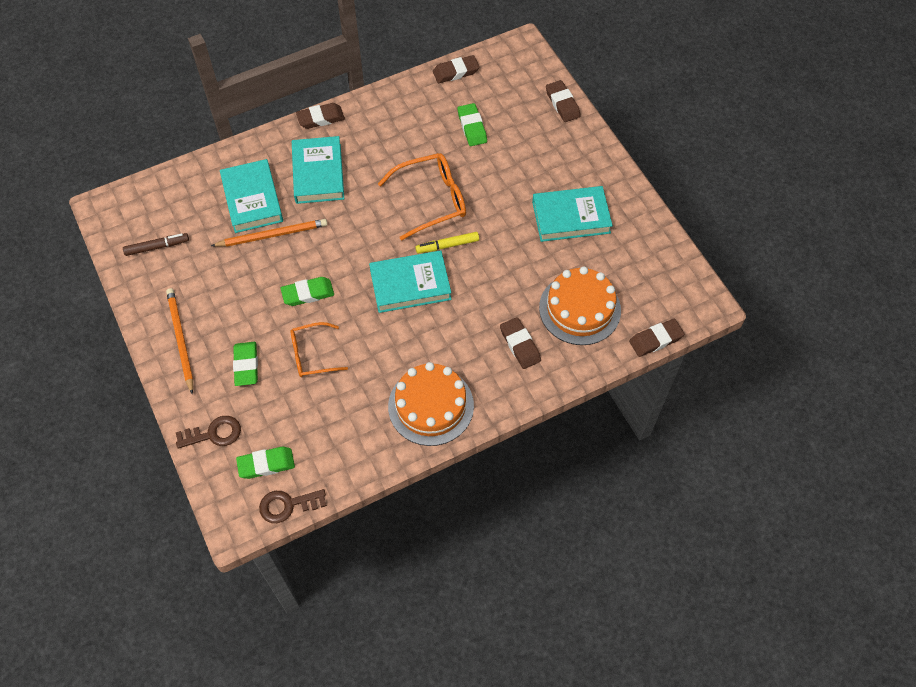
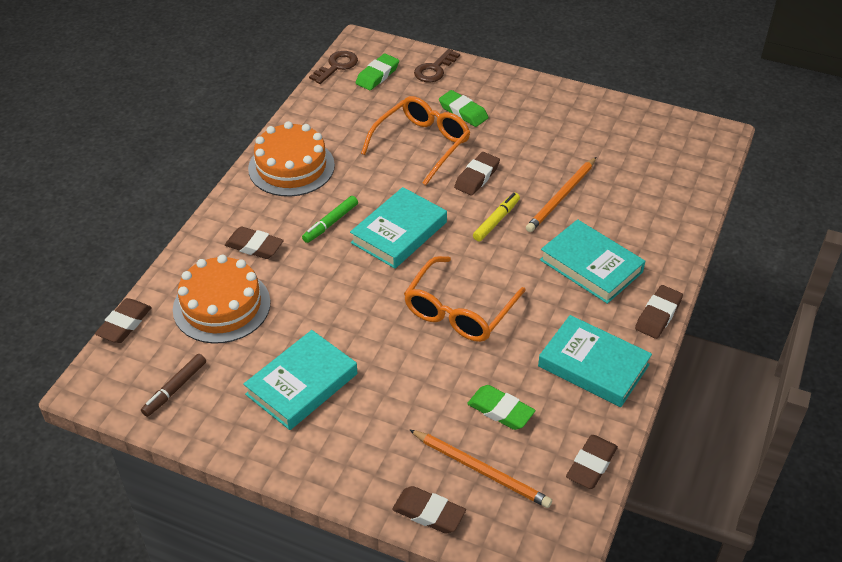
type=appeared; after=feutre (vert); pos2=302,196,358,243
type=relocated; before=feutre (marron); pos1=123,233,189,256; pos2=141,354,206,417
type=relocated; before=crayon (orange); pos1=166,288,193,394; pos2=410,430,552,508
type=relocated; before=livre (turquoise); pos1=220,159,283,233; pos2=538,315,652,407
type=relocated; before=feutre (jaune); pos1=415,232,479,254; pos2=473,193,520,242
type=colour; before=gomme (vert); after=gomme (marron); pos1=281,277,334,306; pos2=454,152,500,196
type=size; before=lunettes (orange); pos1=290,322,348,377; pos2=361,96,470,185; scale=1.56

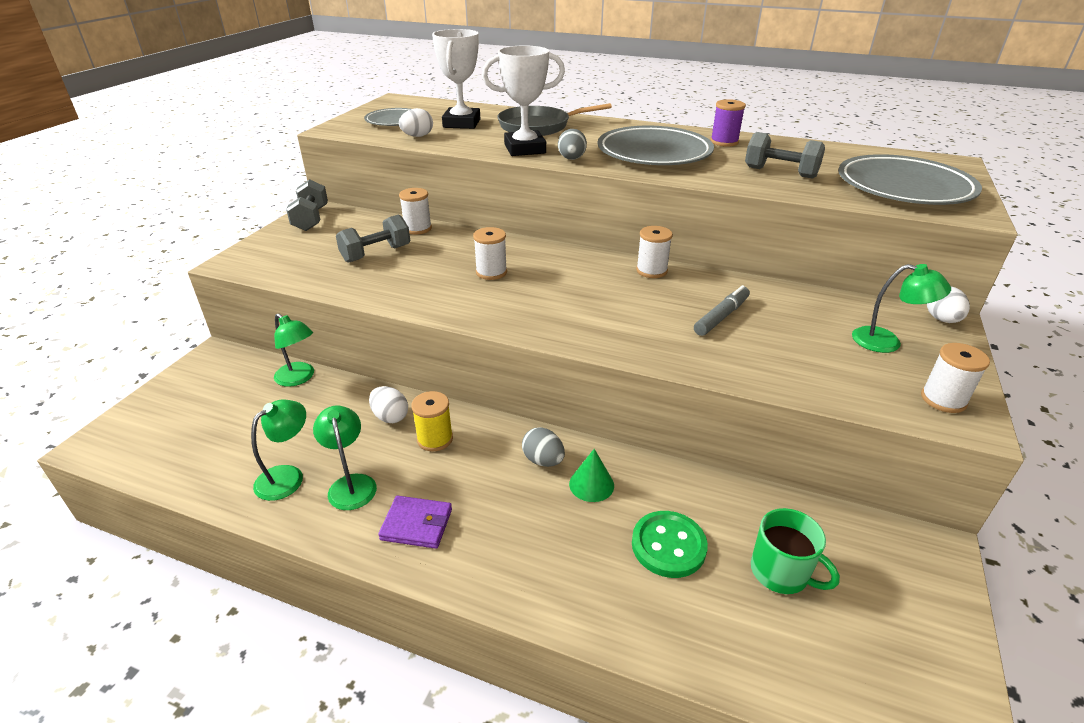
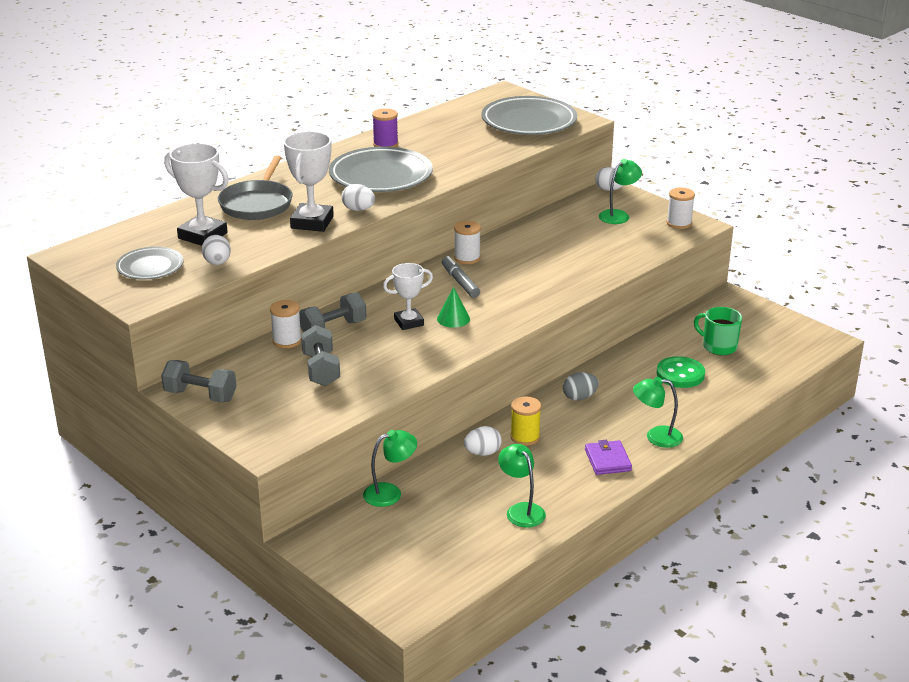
type=relocated; before=lampe (vert); pos1=313,405,377,510; pos2=633,377,683,448
type=relocated; before=cône (vert); pos1=569,449,614,502; pos2=437,287,470,328
type=relocated; before=feutre (gris); pos1=694,285,750,336; pos2=442,256,480,298
type=relocated; before=haltère (gris); pos1=745,132,825,179; pos2=299,292,366,333
type=exchanged; before=bobine (blanc); after=trophée (blanc); pos1=473,227,507,280; pos2=383,263,433,330
type=colour; before=œuf (gris); after=œuf (blanc); pos1=558,129,587,160; pos2=342,184,375,211
type=spun; before=portefeuille (violet); pos1=378,496,452,549; pos2=585,440,632,475; turn=-45
type=spun; before=tasse (vert); pos1=751,508,840,594; pos2=694,307,742,355; turn=-120

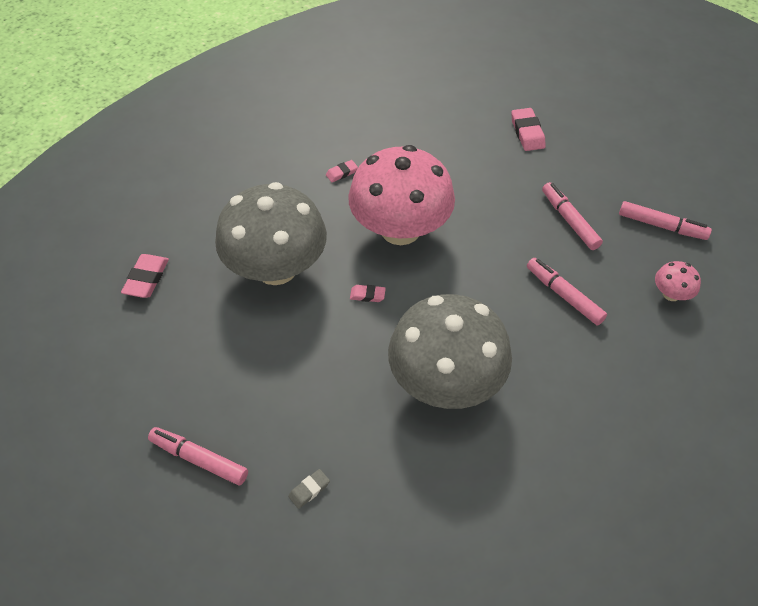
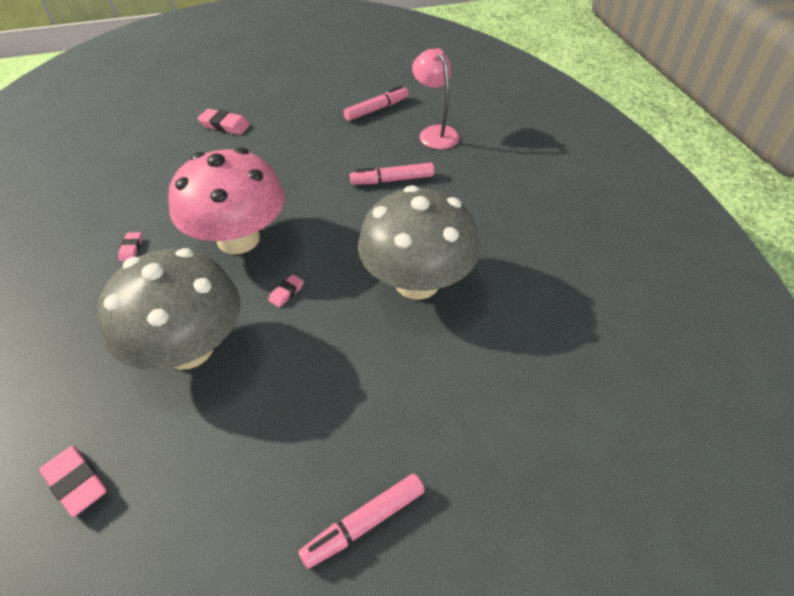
type=missing; before=gomme (gris); pos1=288,469,330,509
type=missing; before=feutre (rose); pos1=542,182,603,250
type=exchanged; before=champignon (rose); after=lampe (rose); pos1=655,261,701,301; pos2=412,48,460,149

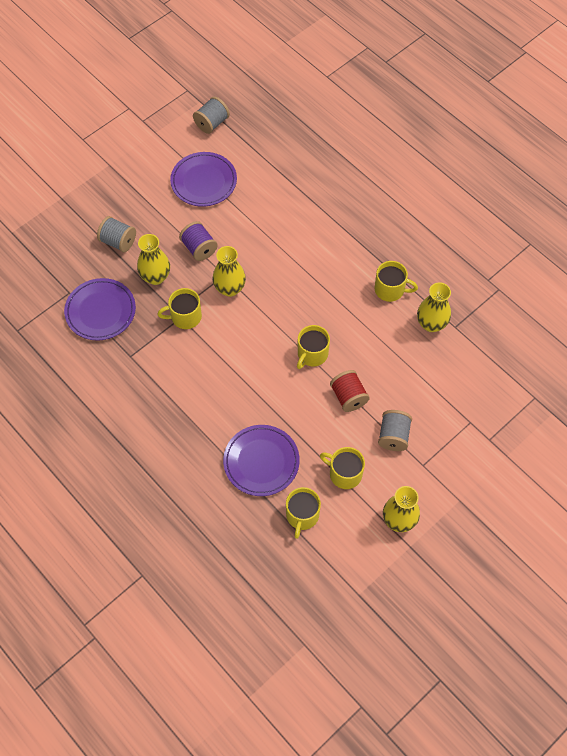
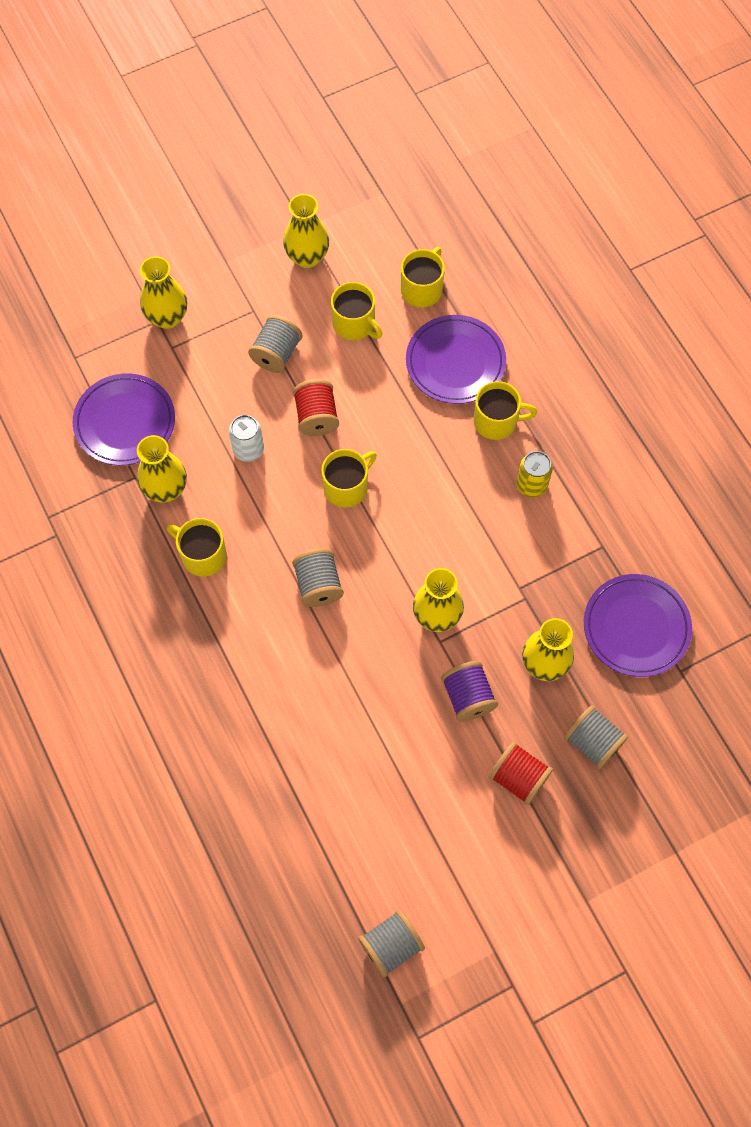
type=appeared; after=vase (jaune); pos2=140,256,187,329
type=appeared; after=canette (blanc); pos2=229,415,264,462
type=appeared; after=bobine (gris); pos2=292,549,344,607
type=appeared; after=bobine (rouge); pos2=489,741,553,805
type=appeared; after=canette (jaune); pos2=517,451,553,498
type=relocated; before=tasse (jaune); pos1=158,288,202,329; pos2=473,381,537,440
type=relocated; before=assiette (violet); pos1=170,152,237,207; pos2=73,373,175,466

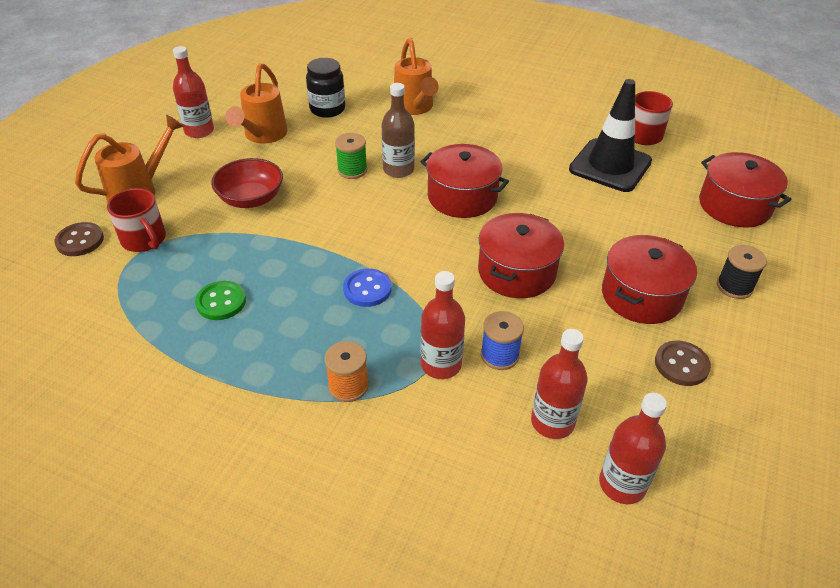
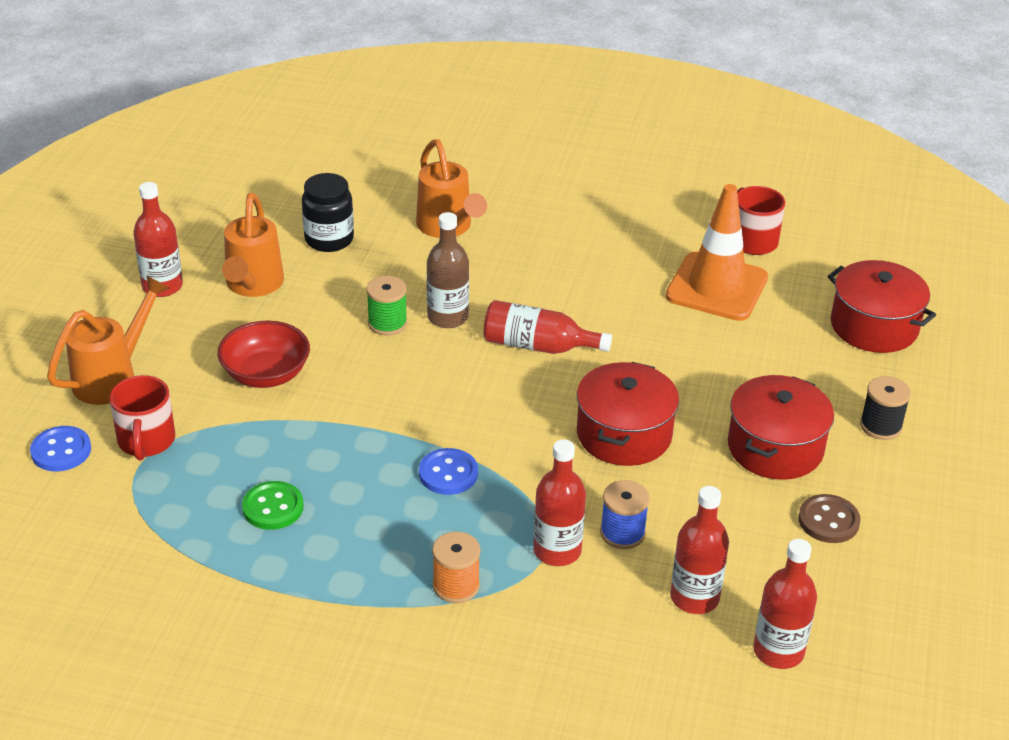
type=exchanged; before=marmite (rouge); after=bouteille (rouge); pos1=420,144,509,218; pos2=483,300,612,354
type=colour; before=bouton (marron); after=bouton (bleu); pos1=54,222,104,256; pos2=30,426,91,472
type=colour; before=cône de chantier (noir); after=cône de chantier (orange); pos1=569,79,652,192; pos2=666,184,768,321
type=spun; before=tasse (rouge); pos1=107,188,166,252; pos2=110,375,175,460; turn=45

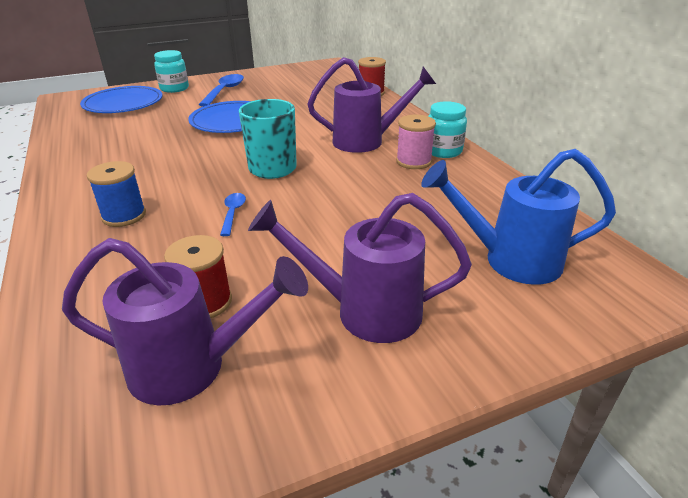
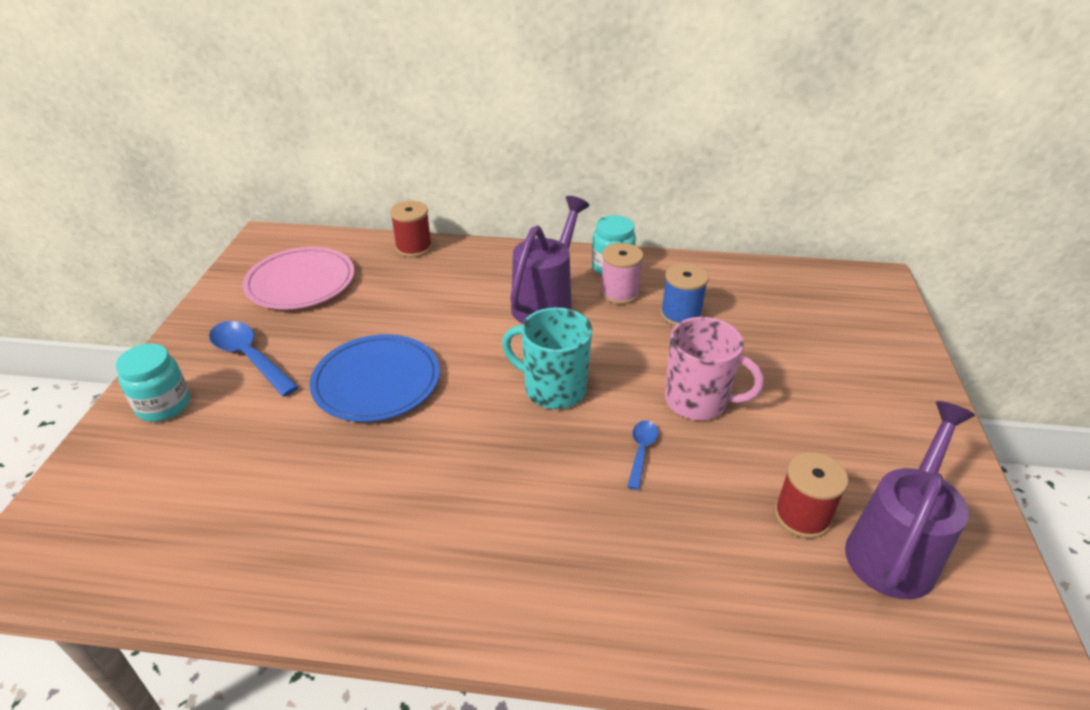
type=missing; before=assiette (bleu); pos1=80,86,163,113
type=missing; before=arrosoir (violet); pos1=248,193,472,343
type=missing; before=arrosoir (bleu); pos1=421,149,616,285
type=appeared; after=assiette (rose); pos2=243,247,354,310
type=appeared; after=tasse (rose); pos2=665,317,764,420
type=relocated; before=bobine (bleu); pos1=87,161,146,227; pos2=661,263,709,326
type=spun; before=cuillère (bleu); pos1=220,193,246,236; pos2=627,420,658,490; turn=75

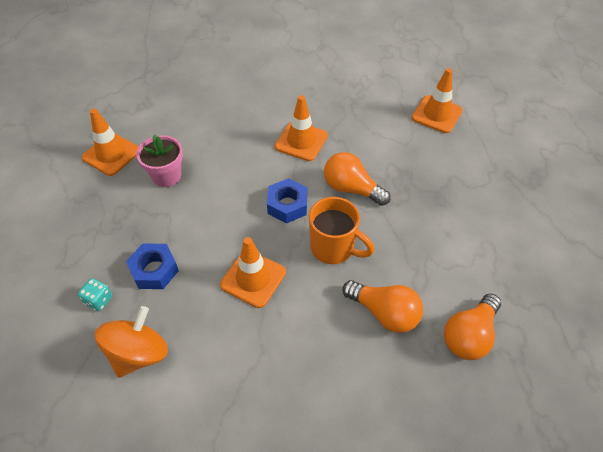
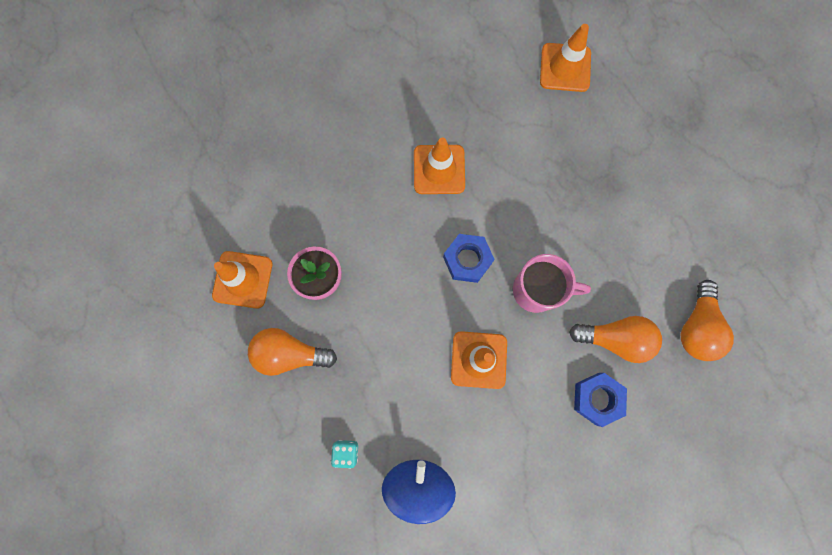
type=relocated; before=écrou (bleu); pos1=126,244,179,289; pos2=574,373,627,427
type=relocated; before=ampoule (orange); pos1=324,152,391,206; pos2=248,328,337,376
type=colour; before=toupie (orange); after=toupie (bleu); pos1=95,306,168,378; pos2=382,460,456,524
type=colour; before=tasse (orange); after=tasse (rose); pos1=309,197,374,264; pos2=513,254,591,313

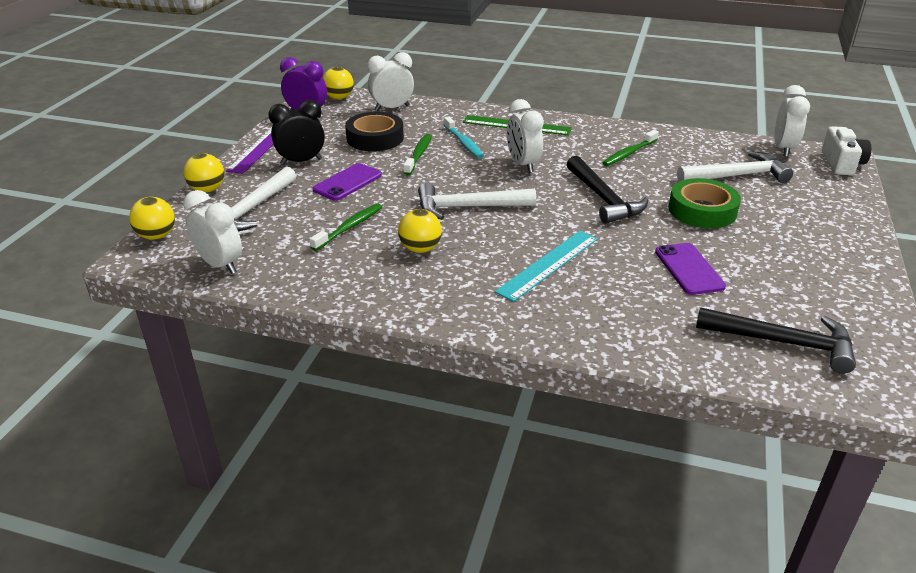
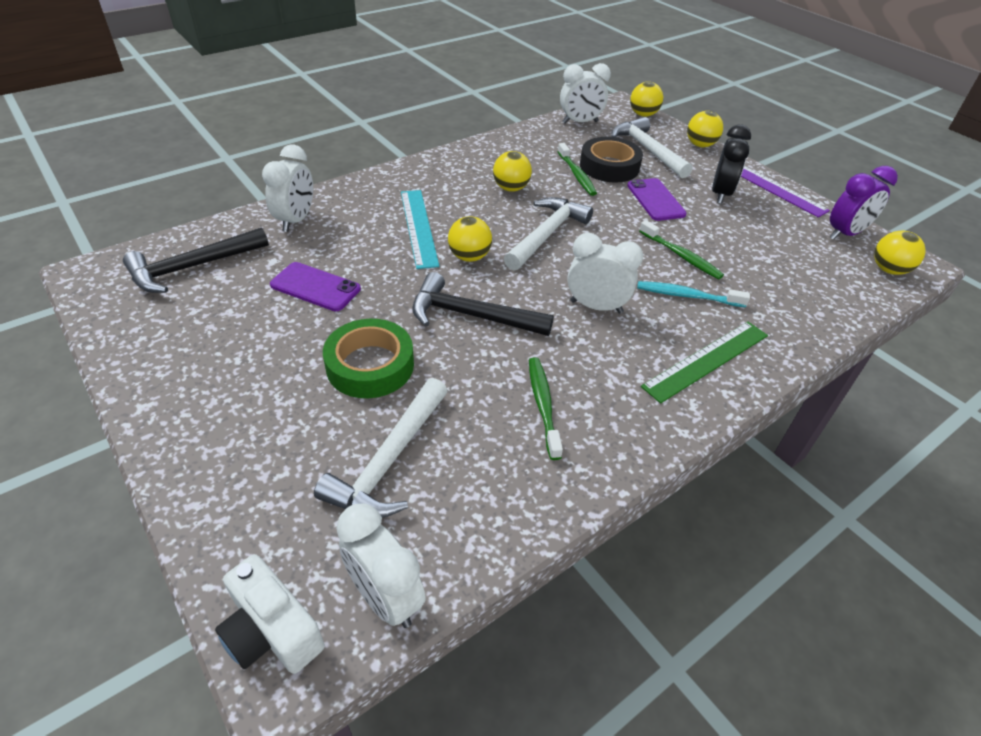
type=appeared; after=balle (jaune); pos2=448,216,492,262
type=relocated; before=ruban adhésif (noir); pos1=345,112,404,151; pos2=580,137,643,183
type=relocated; before=réveil (blanc); pos1=367,52,414,111; pos2=262,145,313,232

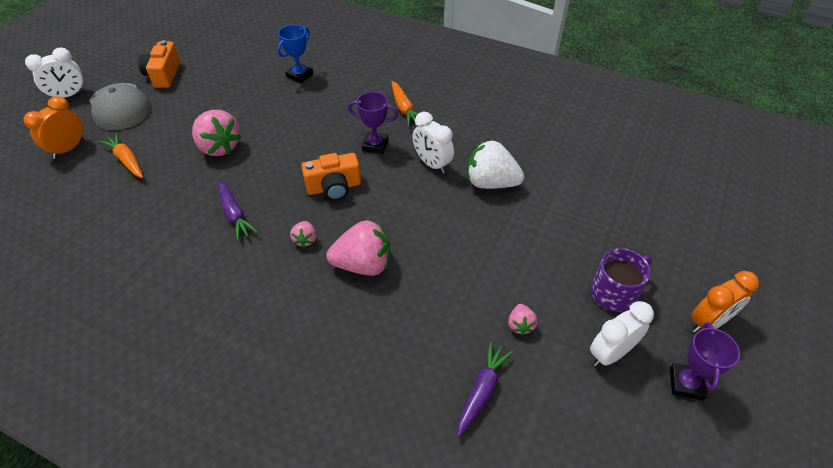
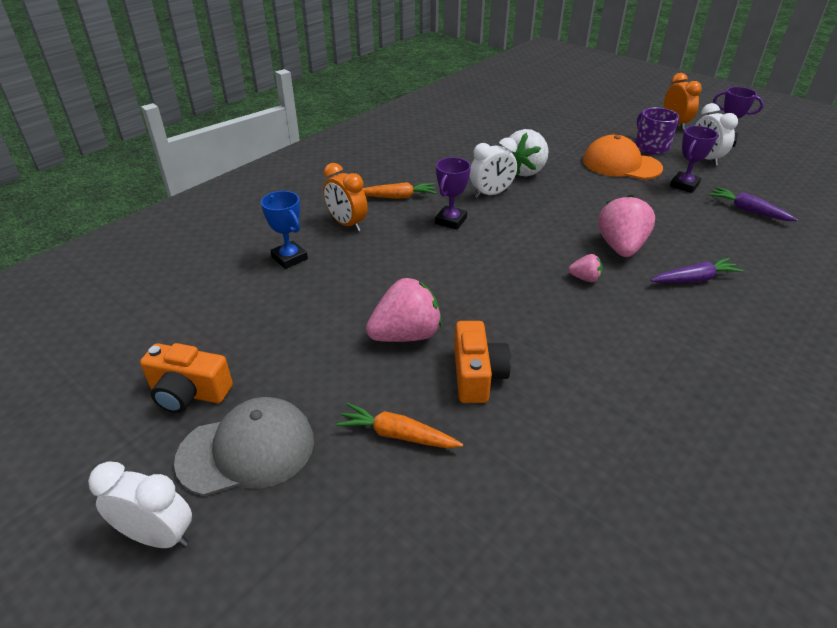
type=appeared; after=casquette (orange); pos2=583,135,663,180
type=relocated; before=réveil (orange); pos1=23,96,84,159; pos2=323,163,368,232
type=relocated; before=carotte (violet); pos1=218,181,258,241; pos2=651,258,743,283
type=relocated; before=appareil photo (orange); pos1=301,153,361,201; pos2=454,321,511,403
type=exchanged; before=fraise (rose); after=trophée (violet); pos1=508,304,538,335; pos2=670,126,718,193
type=spun; before=réveil (blanc); pos1=25,47,86,98; pos2=88,461,192,548; turn=-60
type=spun; before=carotte (orange); pos1=99,133,143,178; pos2=336,403,463,448; turn=45

